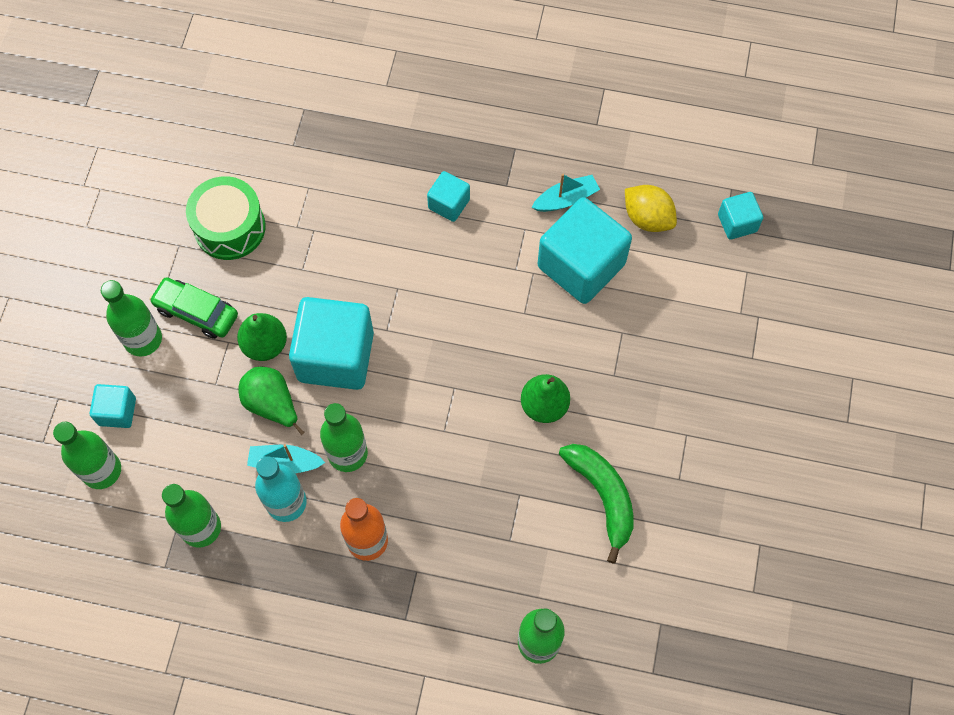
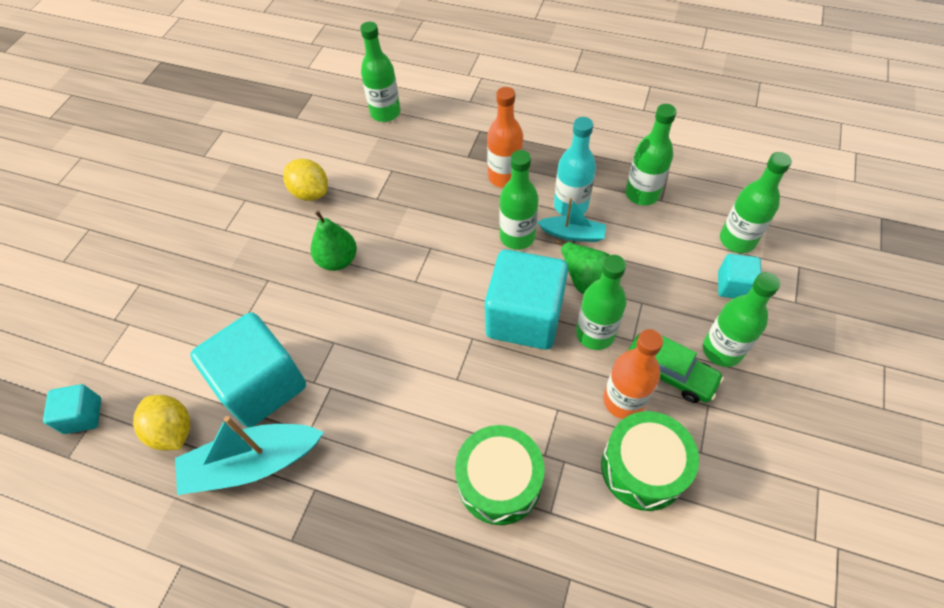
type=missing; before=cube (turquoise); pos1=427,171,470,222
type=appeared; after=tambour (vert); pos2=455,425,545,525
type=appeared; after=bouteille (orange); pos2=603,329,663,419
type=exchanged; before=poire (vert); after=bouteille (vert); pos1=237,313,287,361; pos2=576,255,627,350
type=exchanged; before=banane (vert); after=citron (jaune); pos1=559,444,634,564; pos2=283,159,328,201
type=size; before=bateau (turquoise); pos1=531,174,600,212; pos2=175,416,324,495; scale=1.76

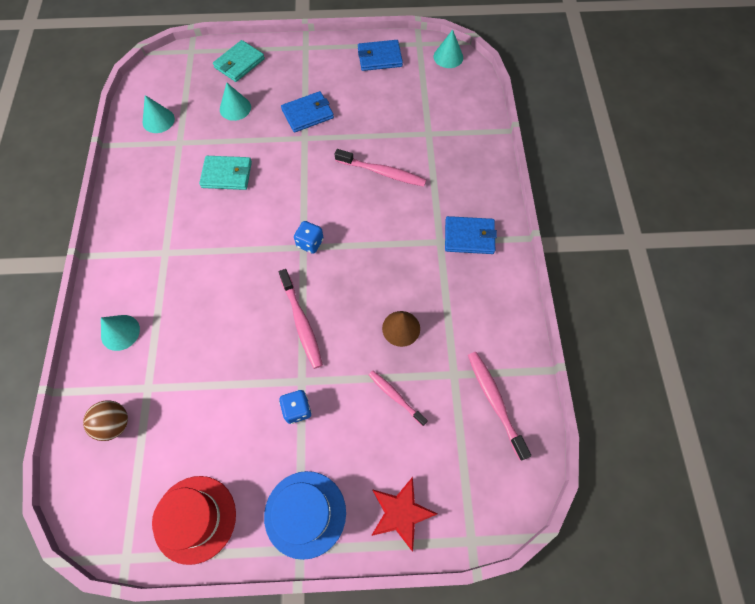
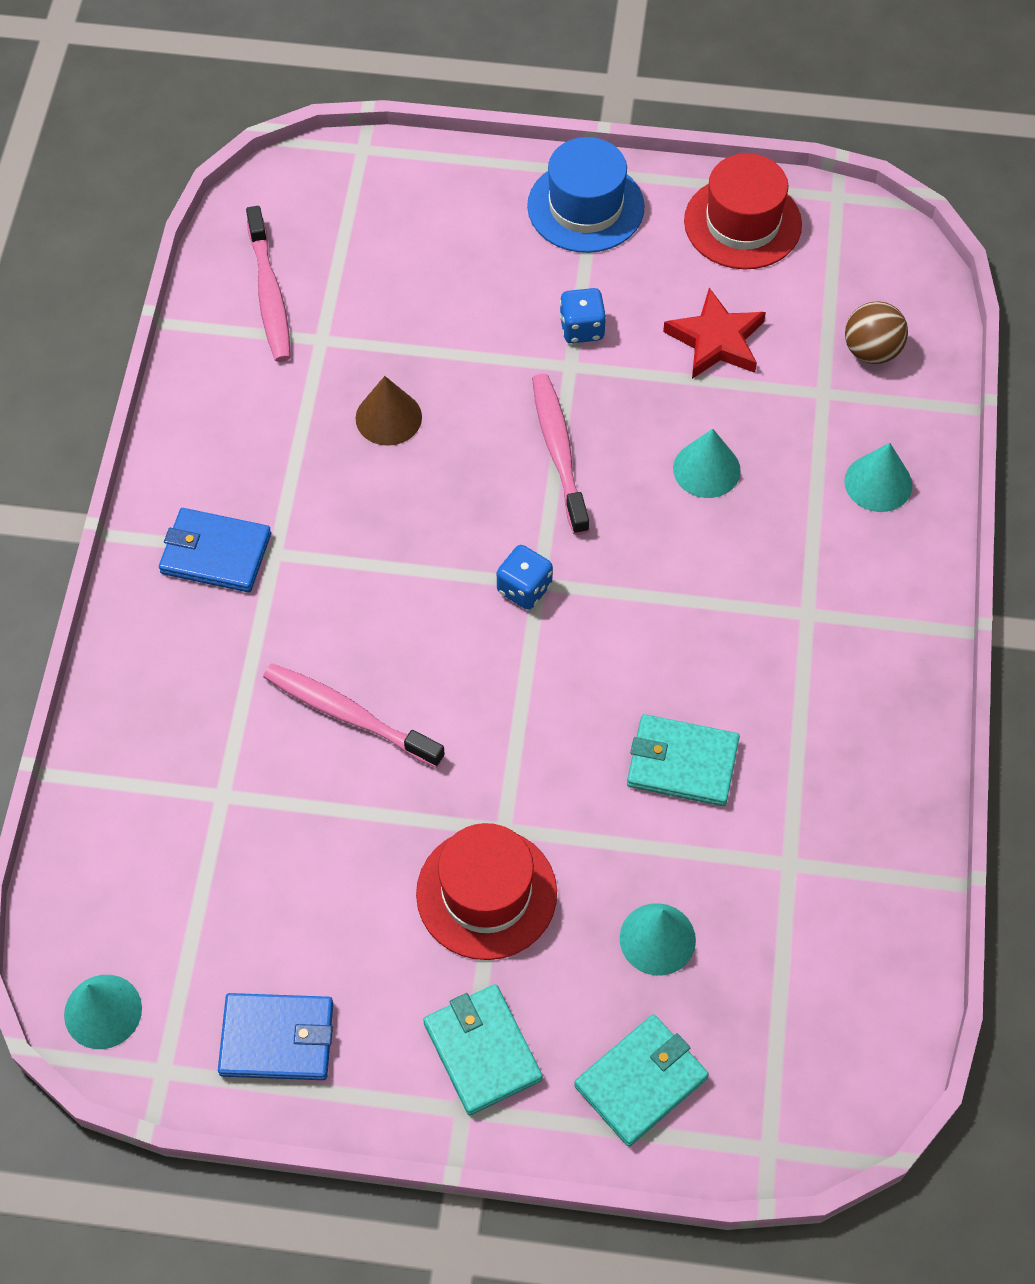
type=missing; before=brosse à dents (rose); pos1=369,370,428,426
type=appeared; after=portefeuille (turquoise); pos2=423,984,543,1115
type=relocated; before=cône (turquoise); pos1=143,95,175,133; pos2=673,429,741,498
type=relocated; before=étoile (rouge); pos1=371,477,437,552; pos2=663,288,766,379
type=exchanged; before=portefeuille (bleu); after=chapeau (rouge); pos1=281,91,334,133; pos2=416,823,557,960

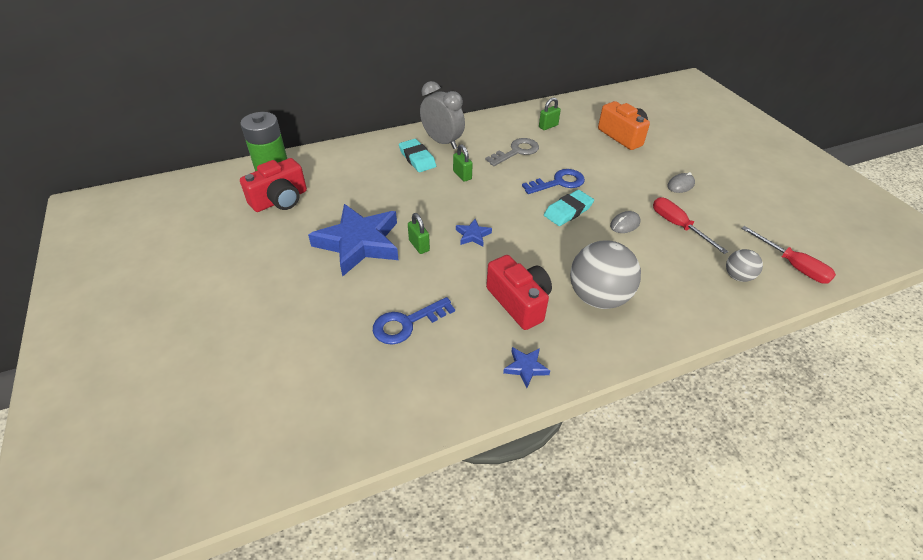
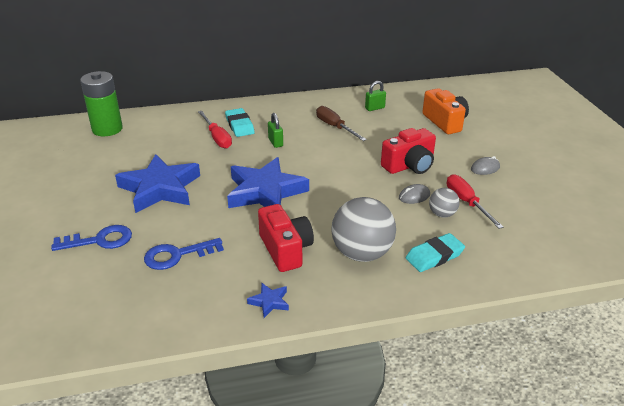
type=missing; before=cadenas (vert); pos1=408,213,430,254
type=missing; before=réveil (gris); pos1=420,81,465,149
type=relocated; before=appareil photo (rouge); pos1=240,158,307,212; pos2=381,128,436,174
type=relocated; before=clé (bleu); pos1=522,169,585,194; pos2=51,225,132,251
type=relocated; before=gomme (turquoise); pos1=544,190,594,226; pos2=406,233,465,272
type=relocated; before=balle (gris); pos1=726,249,763,282; pos2=429,188,460,218
type=relocated; before=tournevis (rouge); pos1=741,226,836,283; pos2=198,111,232,149
type=exchanged; before=clé (gris); after=tournevis (marron); pos1=485,138,539,166; pos2=316,106,367,141
type=size; before=étoile (bleu); pos1=456,219,492,247; pos2=227,157,309,208; scale=2.43

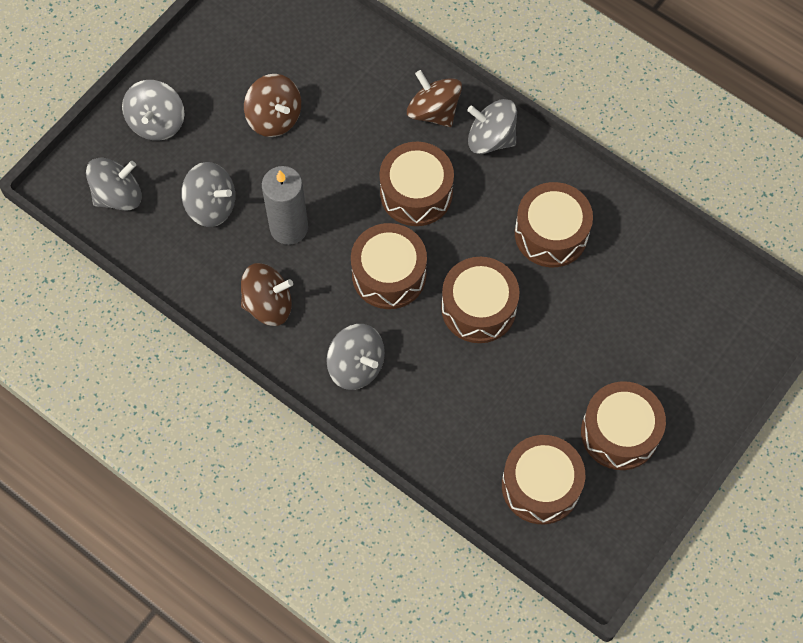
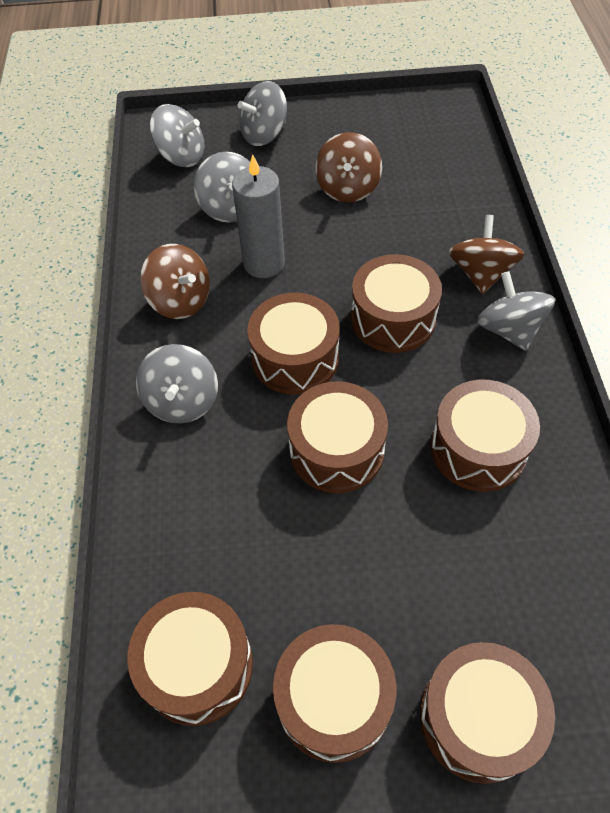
type=appeared; after=tambour (marron); pos2=420,642,555,784

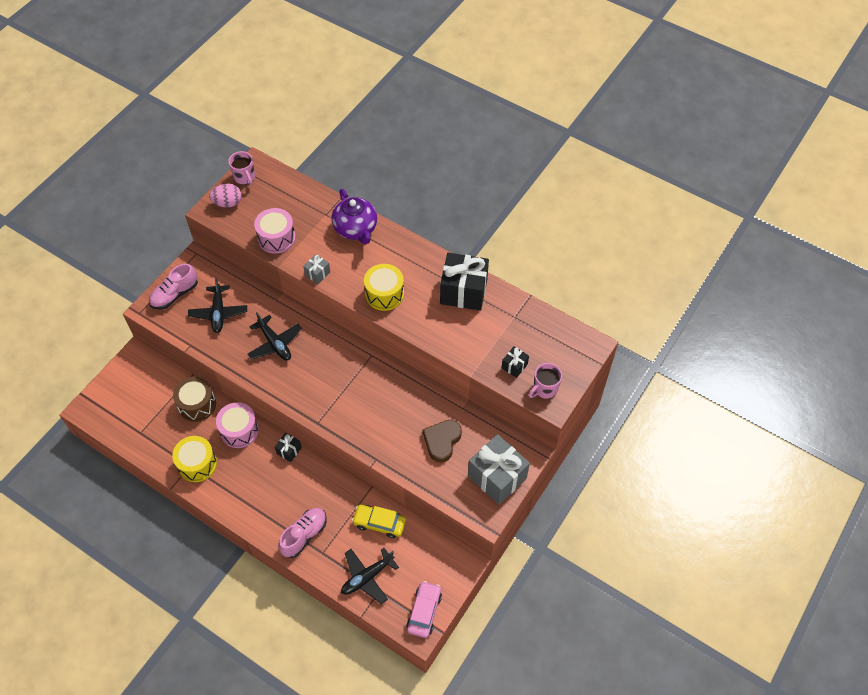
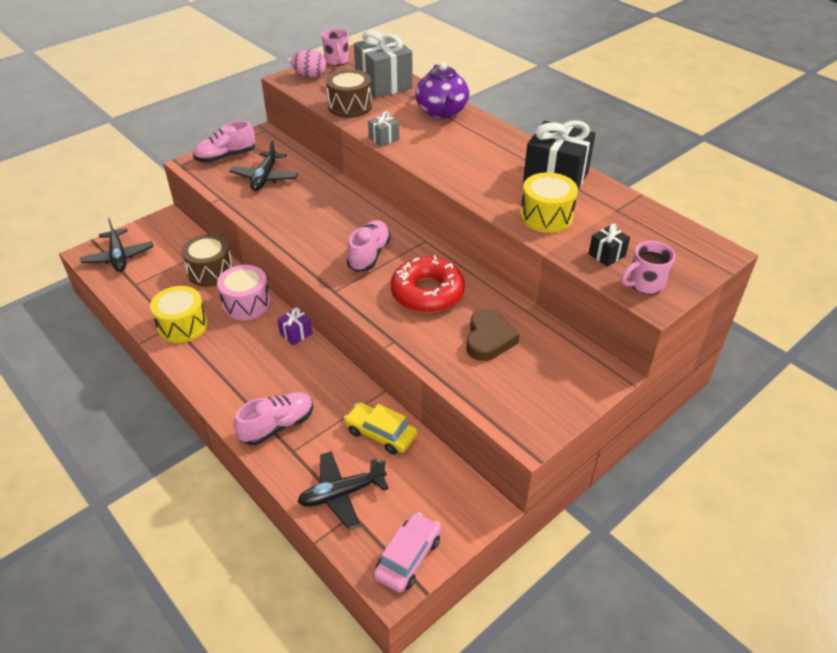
type=appeared; after=chaussure (rose); pos2=347,220,391,272
type=appeared; after=beignet (rouge); pos2=391,255,465,313
type=relocated; before=avion (noir); pos1=248,312,302,361; pos2=80,218,153,272
type=relocated; before=tambour (jaune); pos1=364,264,404,311; pos2=520,172,578,233
type=relocated; before=cadeau (gris); pos1=468,434,530,505; pos2=354,30,413,98
type=colour; before=tambour (rose); after=tambour (marron); pos1=254,208,296,254; pos2=326,69,372,118
type=colour; before=cadeau (noir); after=cadeau (violet); pos1=275,433,302,462; pos2=277,308,313,345
type=spun; before=cœur (marron); pos1=423,420,462,463; pos2=466,309,520,361; turn=150

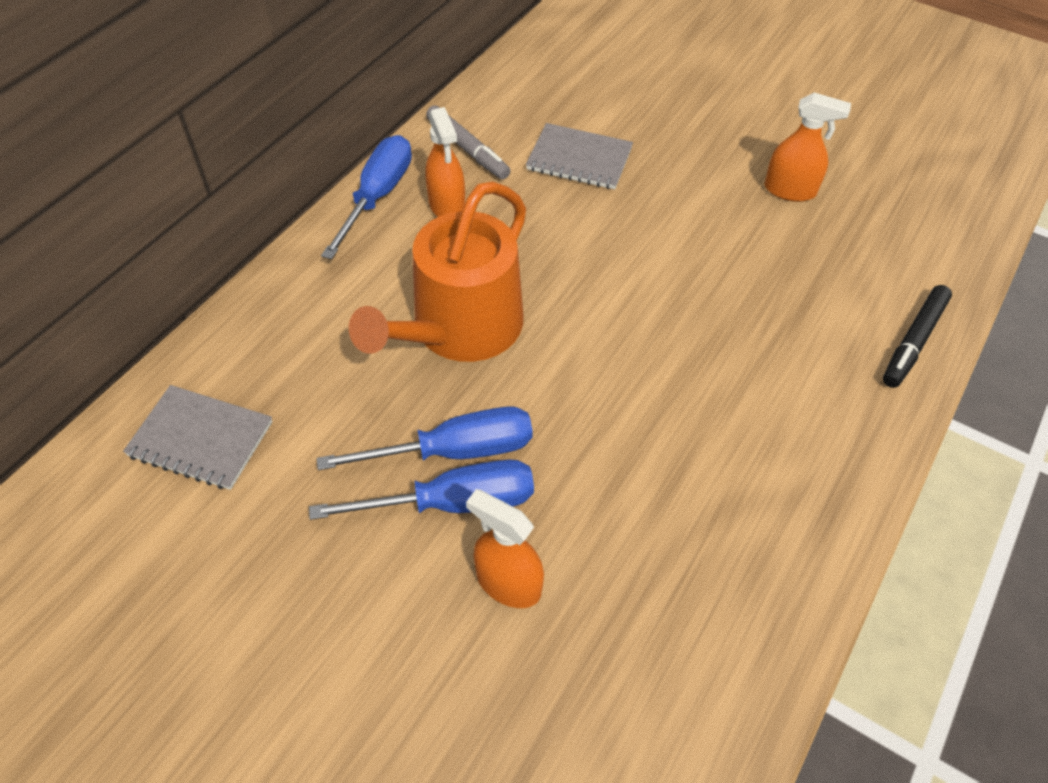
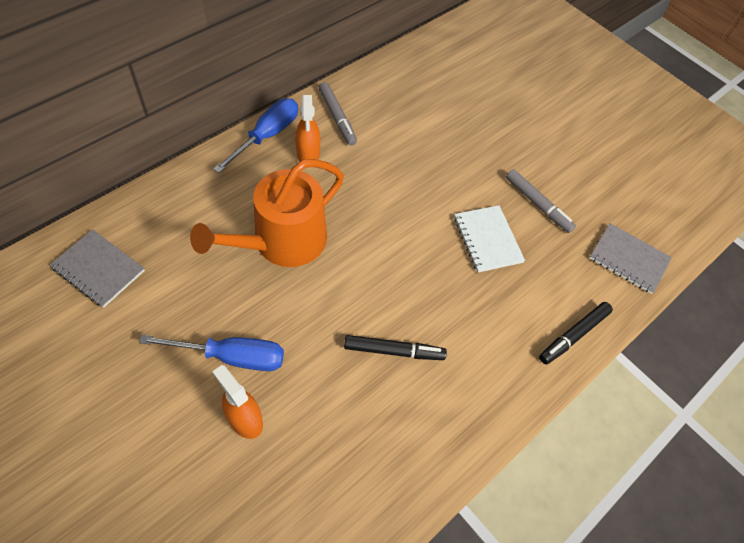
type=missing; before=tournevis (bleu); pos1=317,406,533,470
type=appeared; after=feutre (noir); pos2=344,335,447,360
type=appeared; after=carnet (blanc); pos2=454,205,525,273
type=relocated; before=carnet (gris); pos1=526,123,633,189; pos2=589,223,672,294
type=exchanged; before=vaporisateur (orange); after=feutre (gris); pos1=765,93,851,202; pos2=506,169,576,233

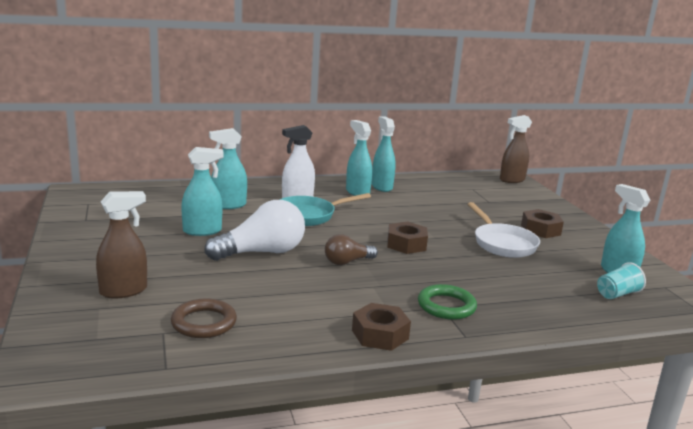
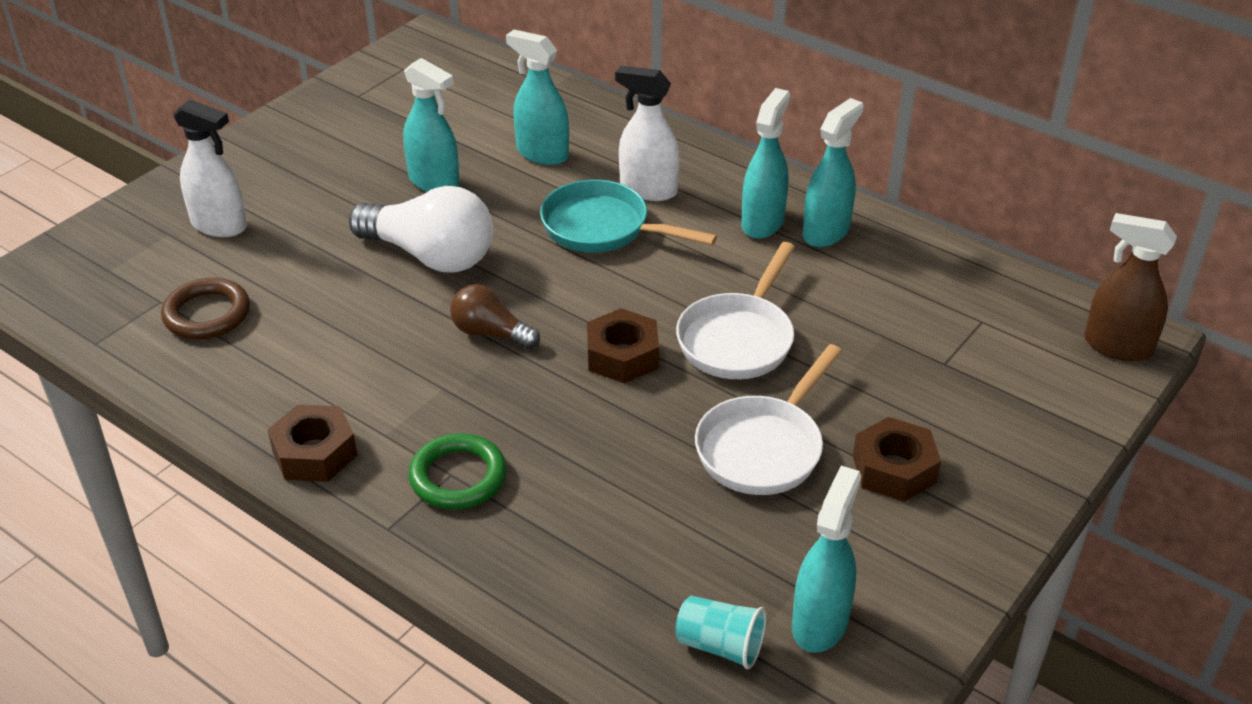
type=appeared; after=poêle (blanc); pos2=676,242,795,379
type=colour; before=vaporisateur (marron); after=vaporisateur (blanc); pos1=96,191,147,298; pos2=173,99,247,237

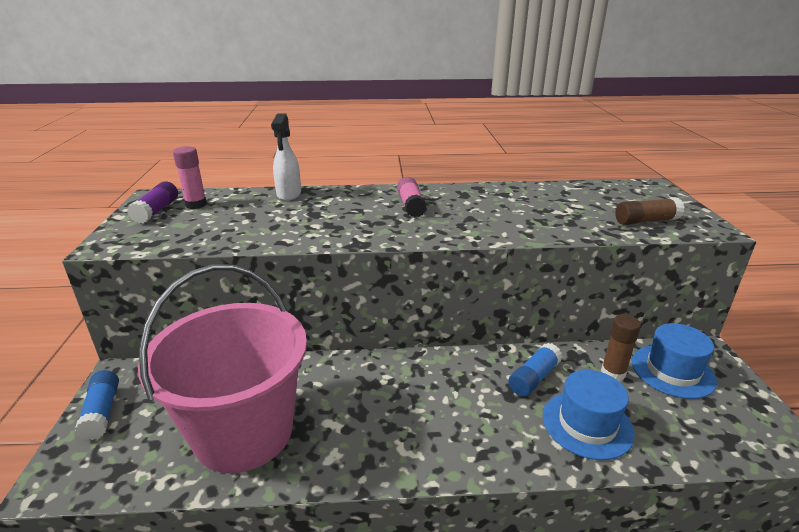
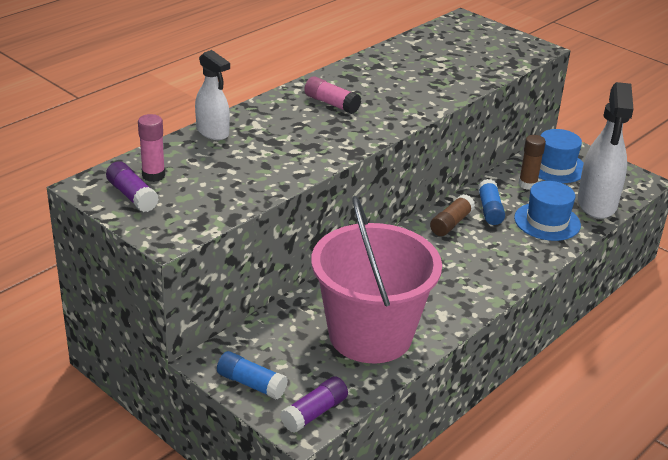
type=appeared; after=bâton de colle (violet); pos2=280,376,348,433
type=appeared; after=vaporisateur (blanc); pos2=578,82,633,219
type=relocated; before=bâton de colle (marron); pos1=615,198,684,225; pos2=430,194,475,236

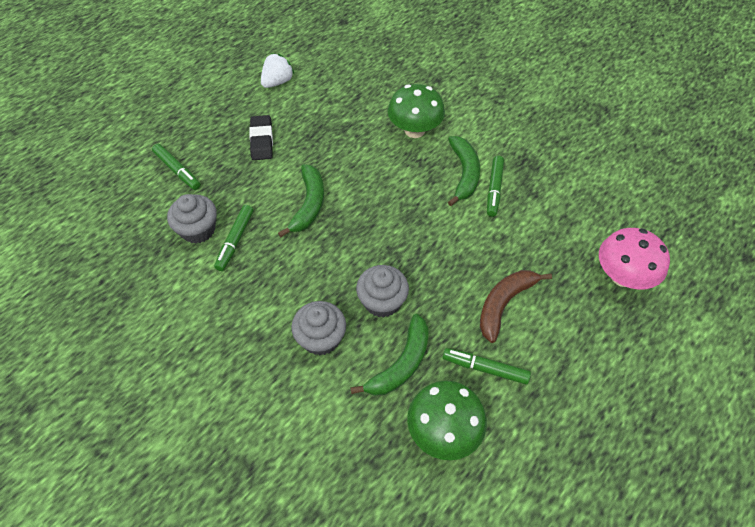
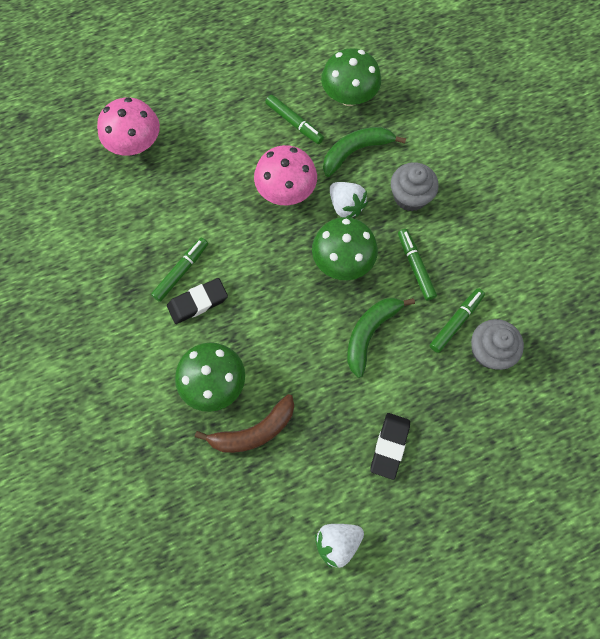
type=appeared; after=champignon (rose); pos2=254,145,317,205
type=appeared; after=champignon (vert); pos2=312,217,378,280
type=relocated; before=feutre (vert); pos1=152,144,201,190; pos2=398,229,437,301
type=relocated; before=banane (marron); pos1=480,270,552,343; pos2=195,394,294,453
type=exchanged; before=muffin (gris); after=fraise (blanc); pos1=356,265,409,318; pos2=330,182,368,218
type=exchanged; before=banane (vert); after=gomme (noir); pos1=448,136,480,206; pos2=167,278,228,324

